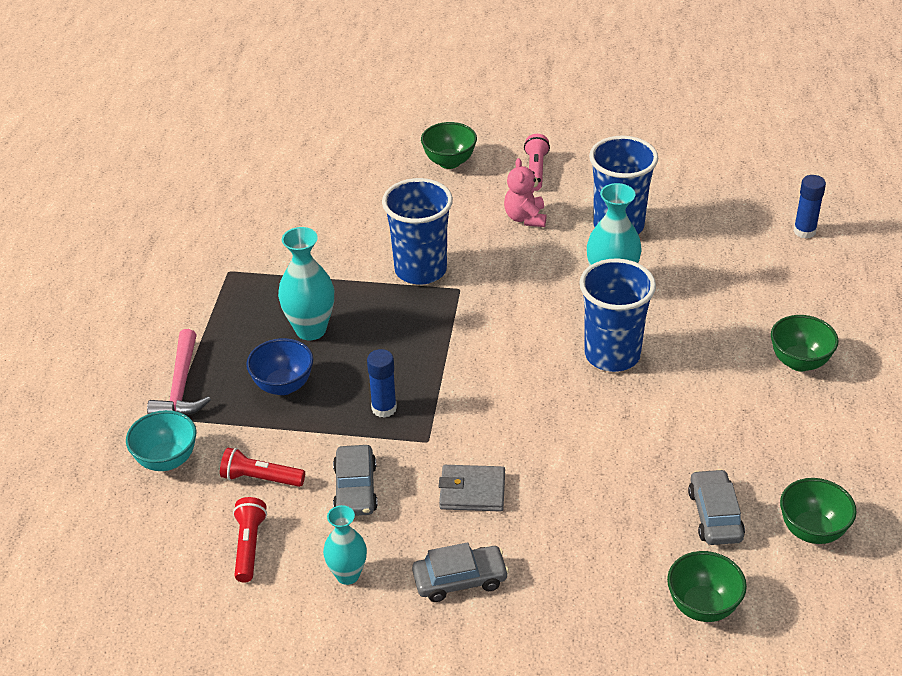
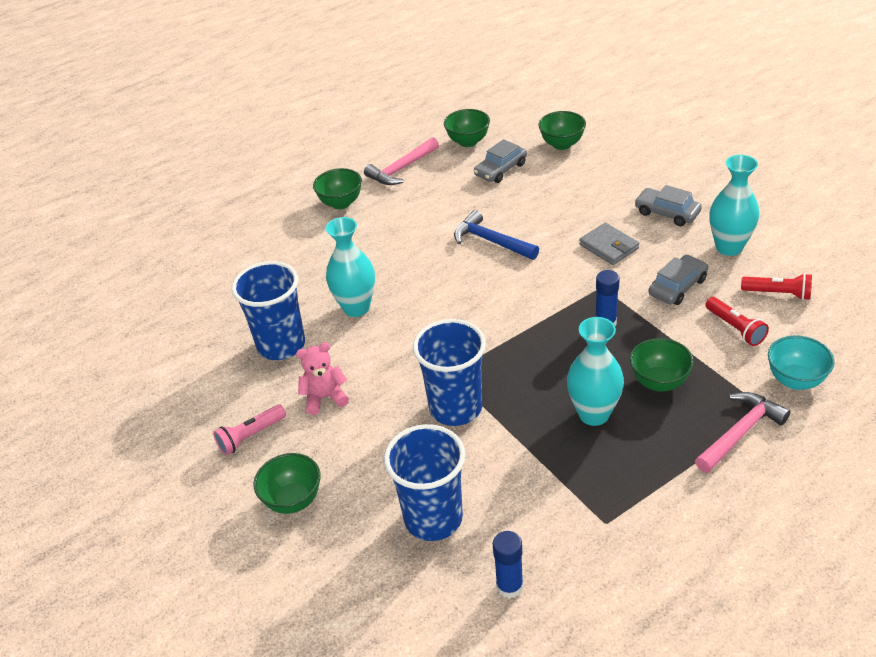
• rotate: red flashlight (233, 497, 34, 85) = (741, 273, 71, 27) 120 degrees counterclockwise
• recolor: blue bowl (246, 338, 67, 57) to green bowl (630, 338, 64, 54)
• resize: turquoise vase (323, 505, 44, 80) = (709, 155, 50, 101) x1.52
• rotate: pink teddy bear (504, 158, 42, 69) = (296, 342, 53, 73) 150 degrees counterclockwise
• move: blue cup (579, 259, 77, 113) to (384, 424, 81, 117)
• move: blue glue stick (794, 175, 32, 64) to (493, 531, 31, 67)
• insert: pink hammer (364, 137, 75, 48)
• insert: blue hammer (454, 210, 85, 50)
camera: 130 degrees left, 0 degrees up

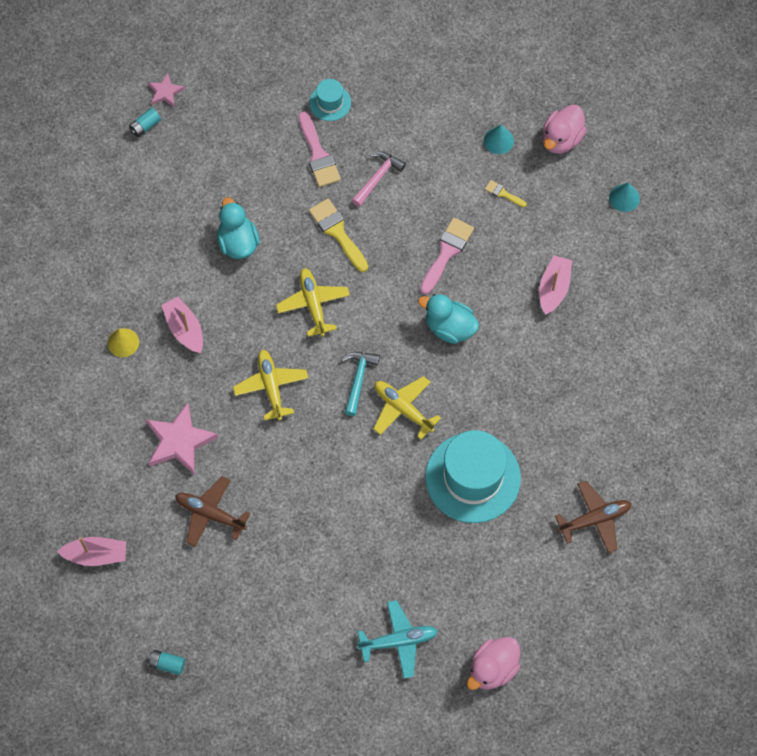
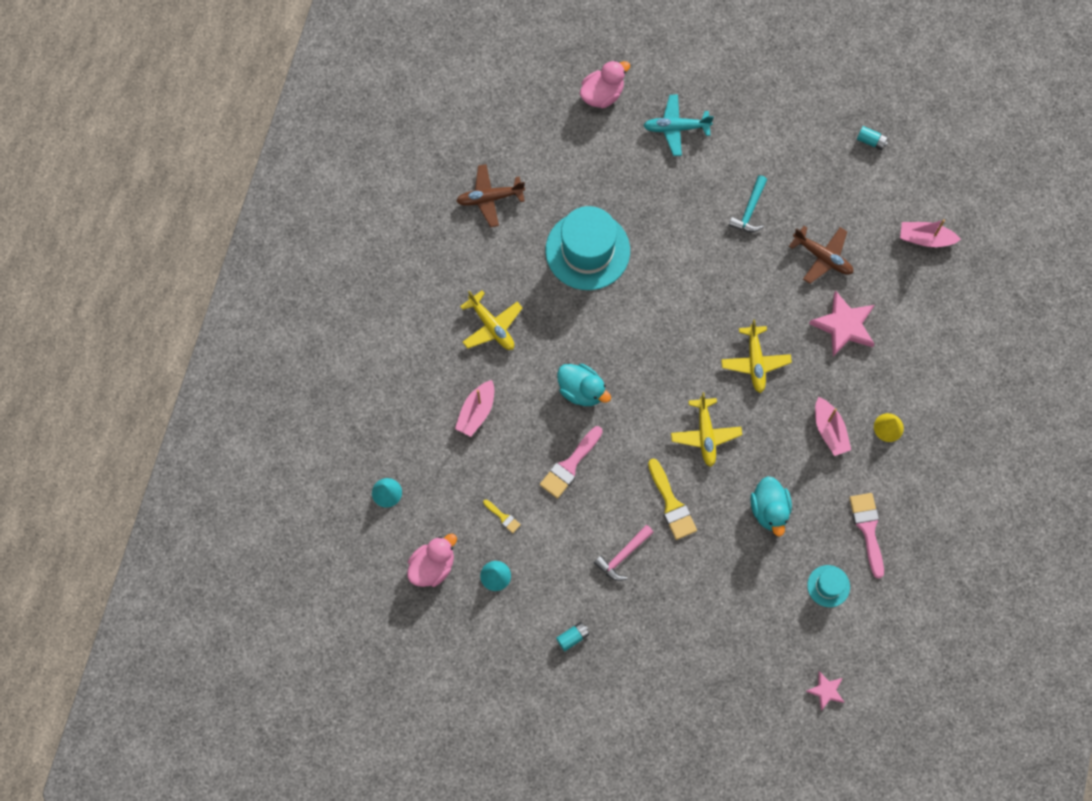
• move: turquoise battery (129, 108, 32, 29) to (556, 622, 33, 29)
• move: pink brush (299, 112, 42, 75) to (849, 493, 35, 85)
• move: turquoise hat (309, 79, 42, 42) to (807, 565, 43, 42)
• move: turquoise hammer (341, 352, 39, 64) to (728, 175, 39, 57)
• move: yellow plane (374, 376, 67, 63) to (460, 291, 62, 59)
camera: 170 degrees left, 5 degrees up

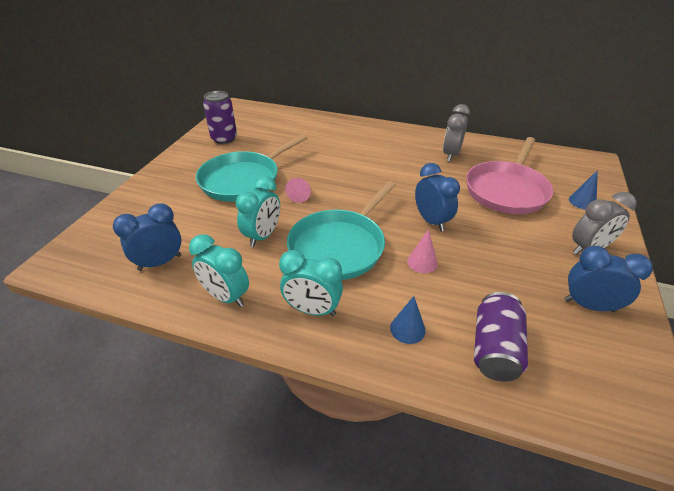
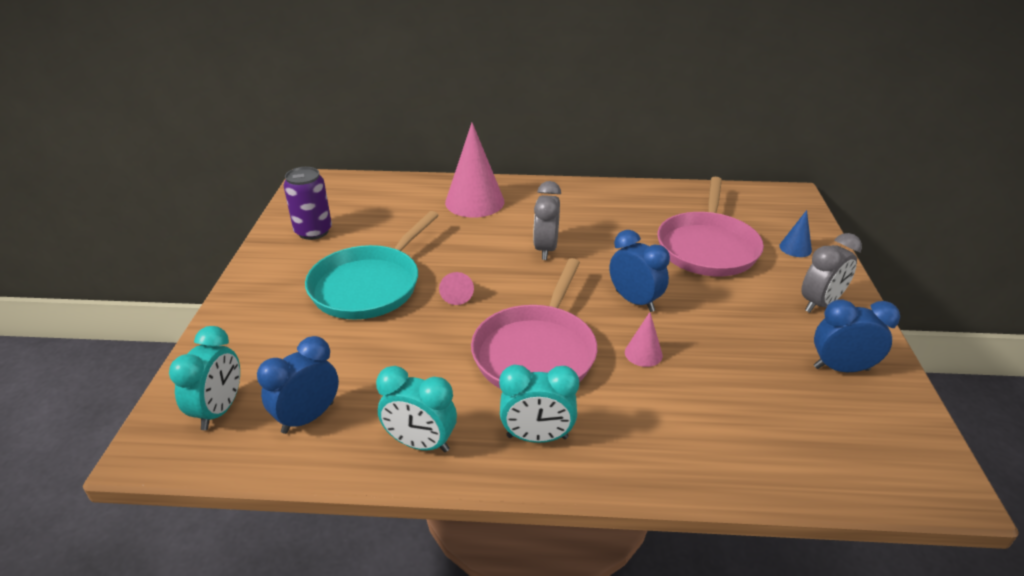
• move: turquoise clock (236, 176, 44, 71) to (169, 326, 71, 104)
• recolor: turquoise pan (287, 181, 109, 99) to pink pan (471, 258, 126, 131)
• delete: blue cone (390, 296, 36, 48)
• move: grey clock (443, 104, 27, 58) to (533, 181, 28, 79)
• delete: purple can (474, 292, 54, 90)
• insert: pink cone (445, 123, 59, 95)
camera: 15 degrees left, 5 degrees down

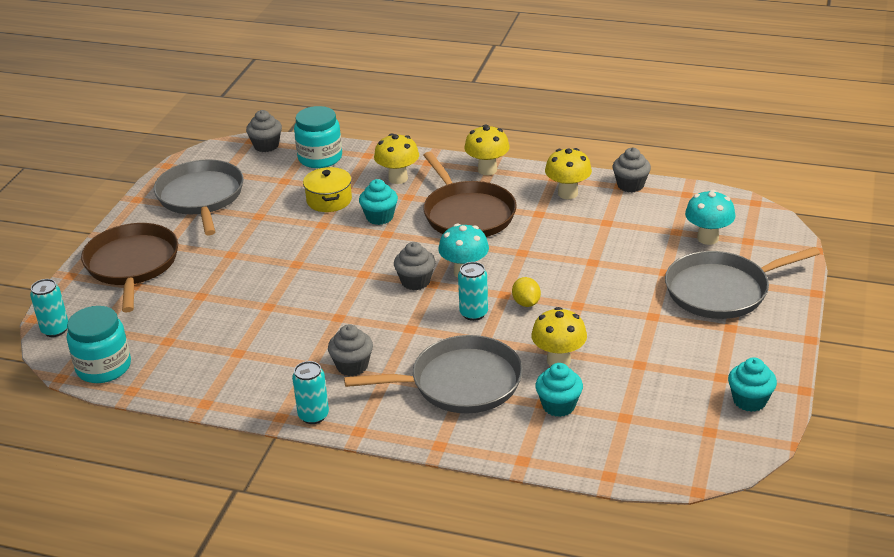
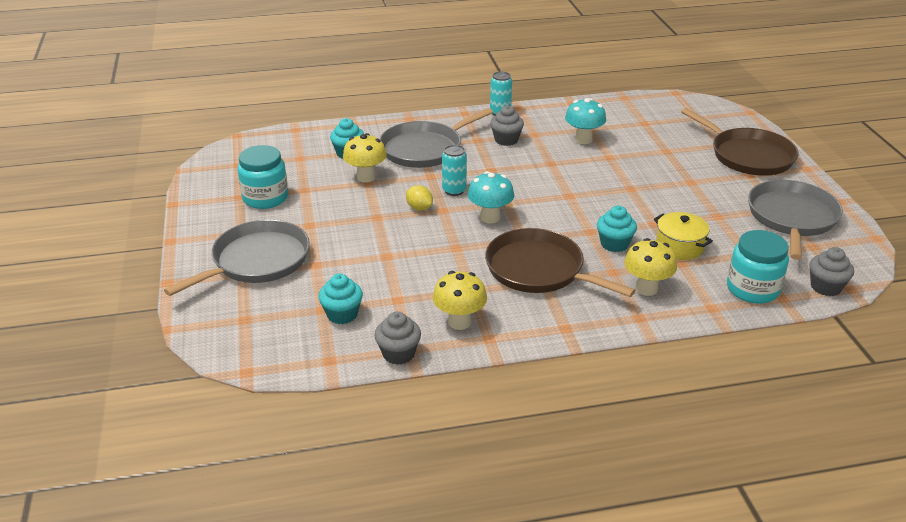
• delete: turquoise can (30, 279, 38, 58)
• move: turquoise jar (67, 306, 64, 77) to (237, 145, 51, 64)
• rotate: grey pan (154, 159, 90, 76) = (748, 180, 95, 80) 120 degrees counterclockwise
• delete: grey cupcake (394, 242, 41, 48)
• delete: yellow mushroom (464, 124, 46, 51)
• move: turquoise mushroom (685, 190, 50, 55) to (565, 98, 41, 46)
• move: turquoise cupcake (728, 357, 49, 55) to (318, 273, 45, 51)
camera: 150 degrees right, 0 degrees up

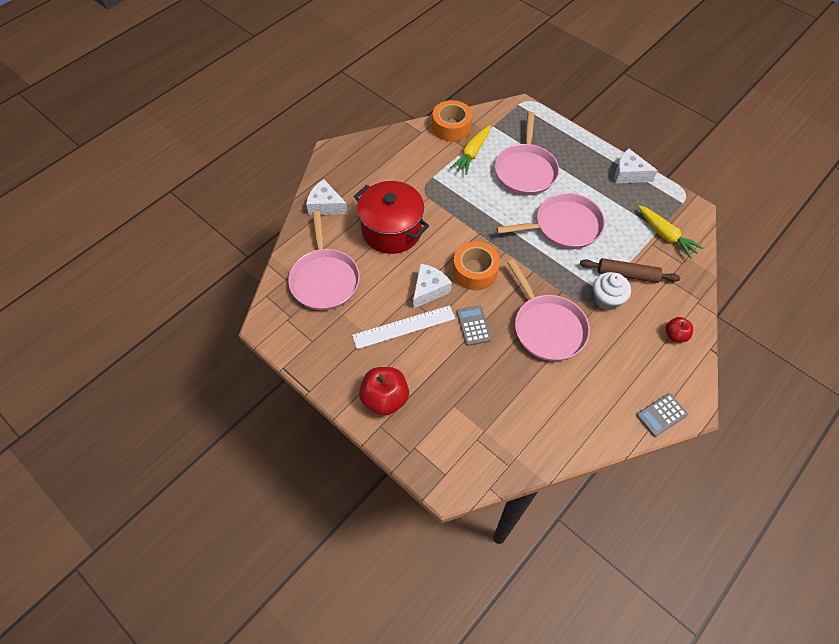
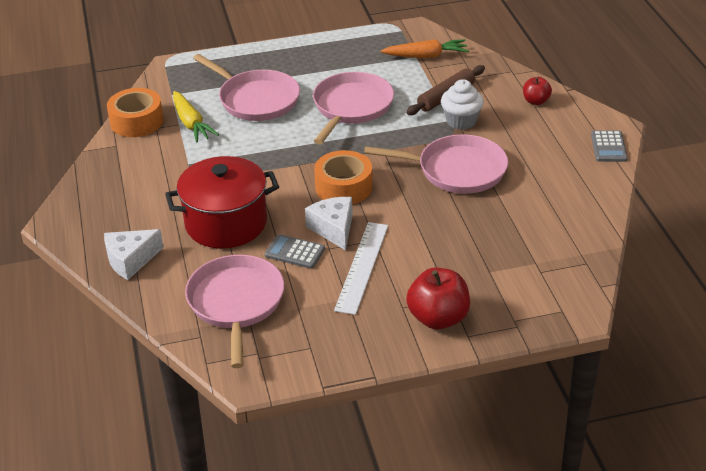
• rotate: pink pan (288, 211, 72, 99) = (185, 255, 99, 113) 120 degrees counterclockwise
• move: grey calculator (457, 305, 35, 41) to (265, 234, 60, 35)
• delete: white cheese (615, 149, 43, 34)
• recolor: yellow carrot (638, 205, 66, 54) to orange carrot (381, 39, 88, 19)
camera: 55 degrees left, 20 degrees down

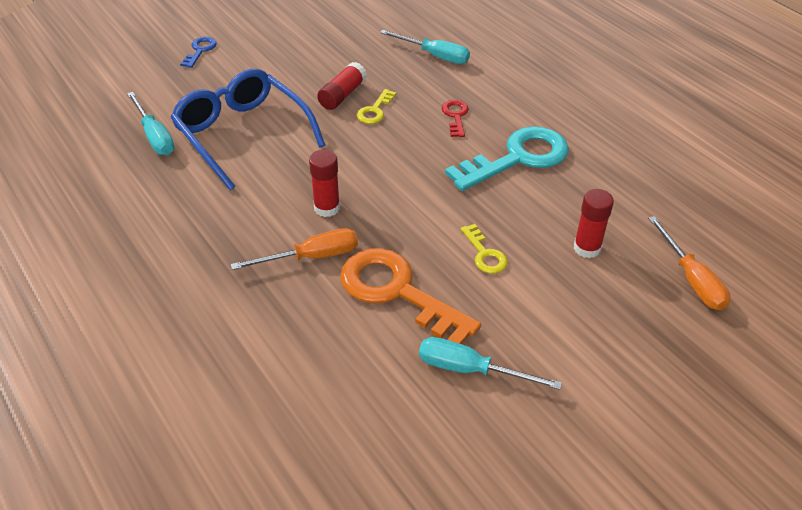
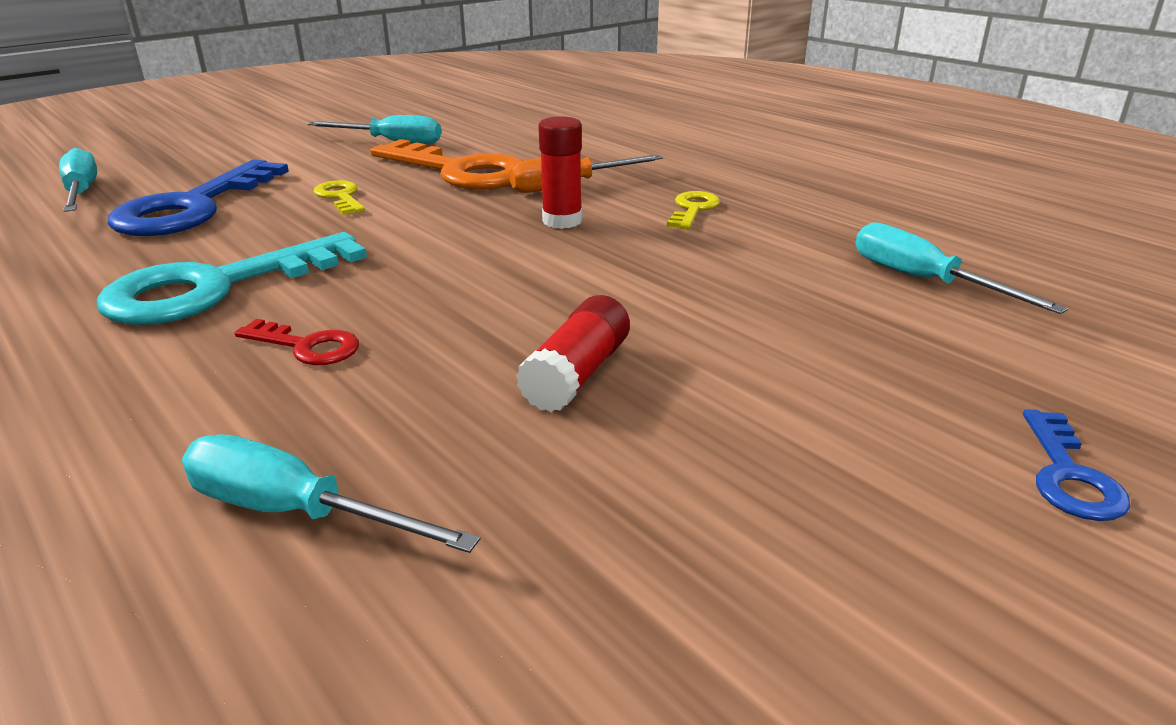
• delete: blue glasses (170, 69, 155, 121)
• move: yellow key (357, 89, 39, 35) to (667, 191, 53, 39)
• rotate: red key (442, 100, 27, 37) = (234, 319, 125, 46) 60 degrees counterclockwise
• replace: red glue stick (573, 189, 41, 69) to blue key (108, 159, 181, 77)
• recolor: orange screwdriver (648, 216, 83, 94) to turquoise screwdriver (59, 148, 38, 64)
camera: 175 degrees right, 15 degrees down

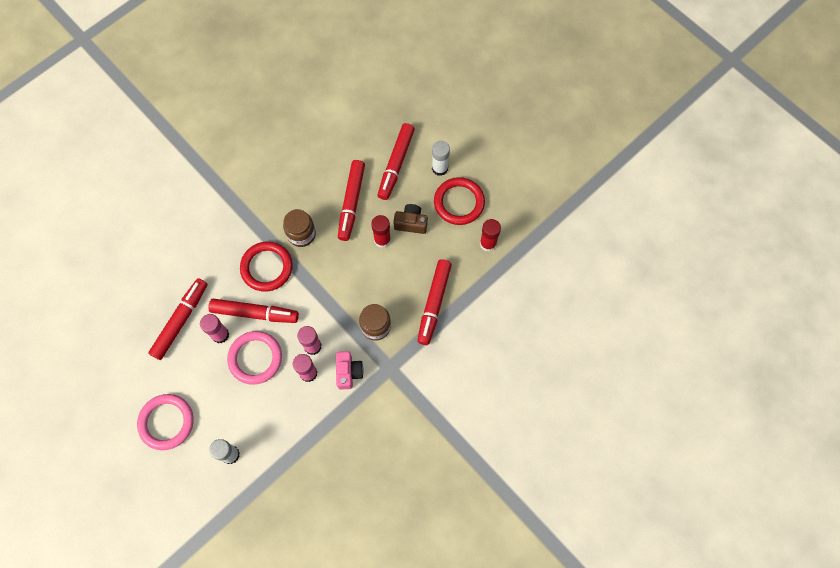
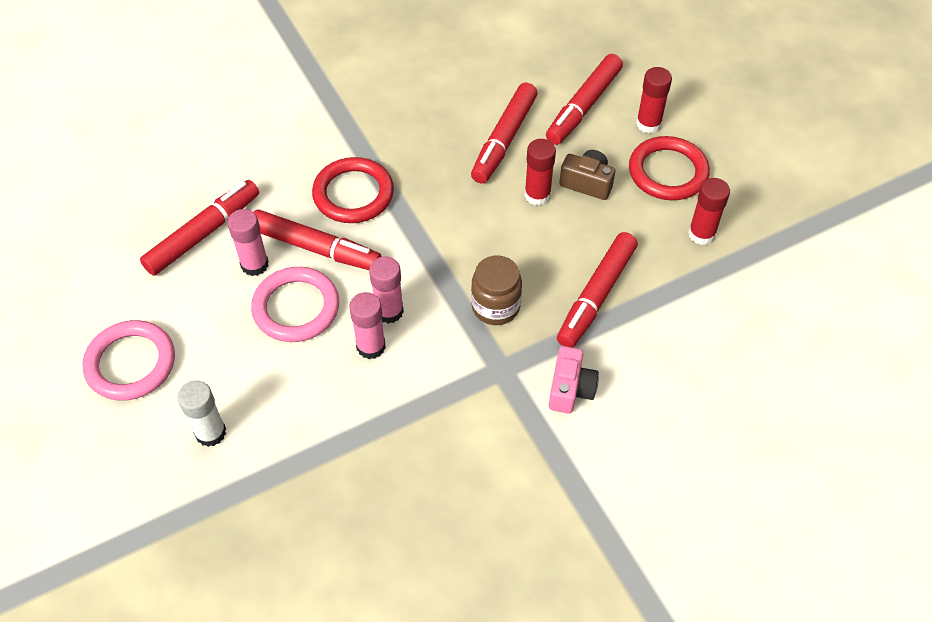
• delete: brown jar (283, 209, 33, 38)
• move: pink camera (336, 351, 28, 39) to (549, 346, 50, 67)
• recolor: white glue stick (432, 141, 18, 35) to red glue stick (636, 67, 36, 66)
camera: 15 degrees right, 15 degrees down

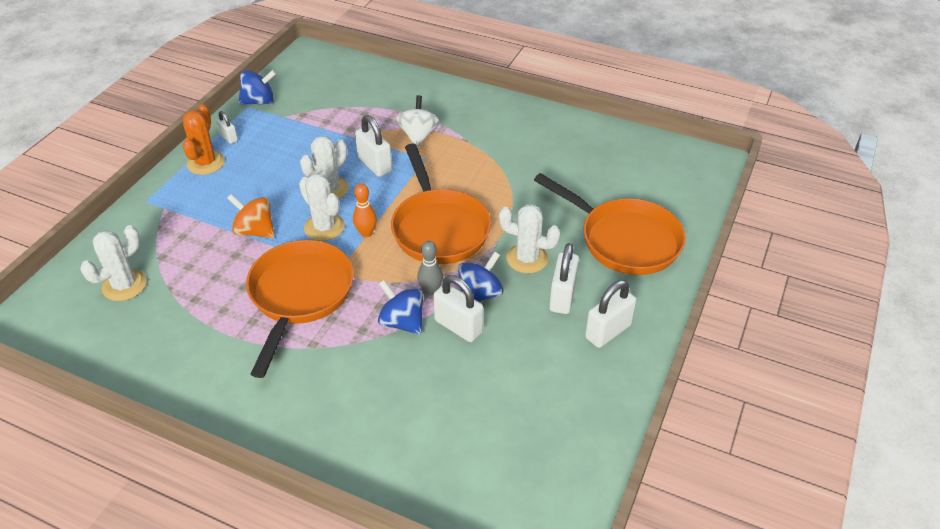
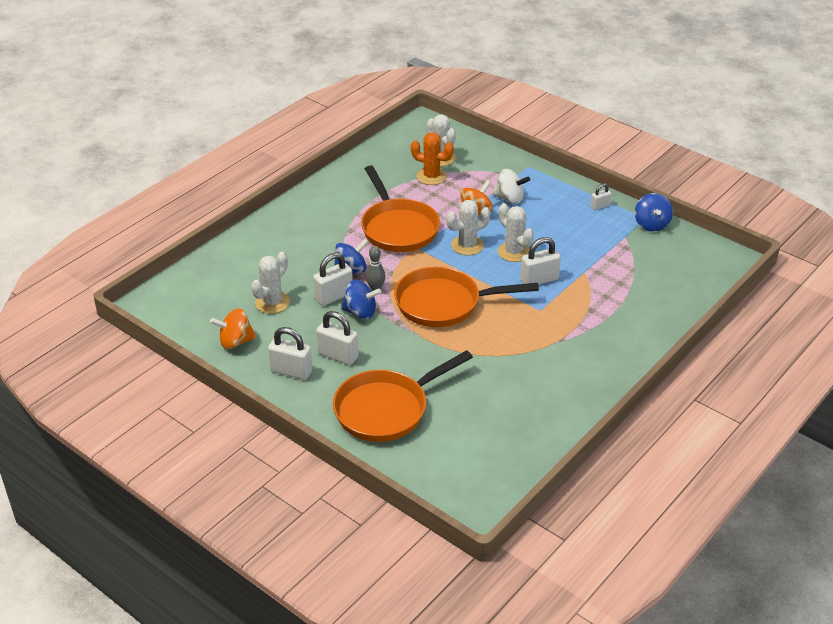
• move: orange cactus (183, 104, 42, 71) to (411, 132, 43, 53)
• rotate: orange pan (246, 240, 108, 138) = (361, 165, 79, 87) 45 degrees clockwise
• delete: orange bowling pin (353, 184, 24, 53)
• move: white spinning top (396, 95, 44, 52) to (492, 169, 38, 35)
• rotate: blue spinning top (458, 252, 45, 50) = (341, 280, 40, 39) 45 degrees counterclockwise
• move: white cactus (499, 204, 62, 69) to (251, 252, 39, 62)
• rotate: white padlock (585, 280, 51, 68) = (268, 327, 44, 53) 45 degrees counterclockwise
• insert: orange spinning top (210, 308, 47, 41)
camera: 105 degrees right, 5 degrees down

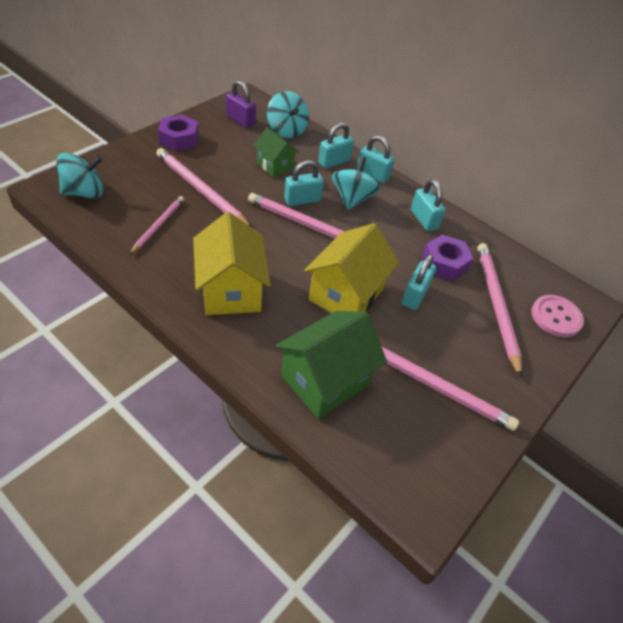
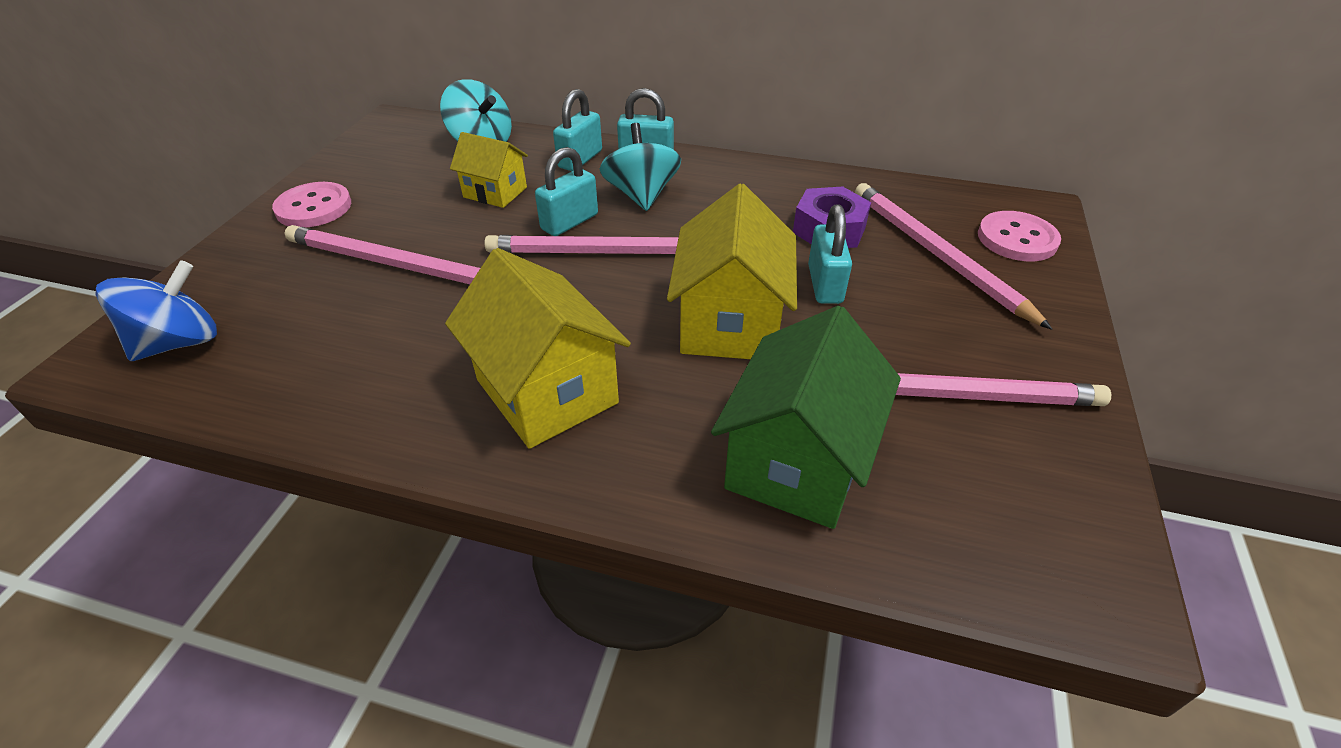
• recolor: turquoise spinning top (56, 153, 47, 46) to blue spinning top (96, 260, 121, 101)
• delete: pink pencil (130, 196, 54, 58)
• replace: purple nut (158, 114, 41, 38) to pink button (272, 182, 79, 46)
• delete: purple padlock (226, 80, 30, 48)
• recolor: green house (253, 127, 46, 50) to yellow house (450, 132, 78, 76)
• delete: turquoise padlock (411, 179, 35, 52)
camera: 20 degrees left, 5 degrees down

